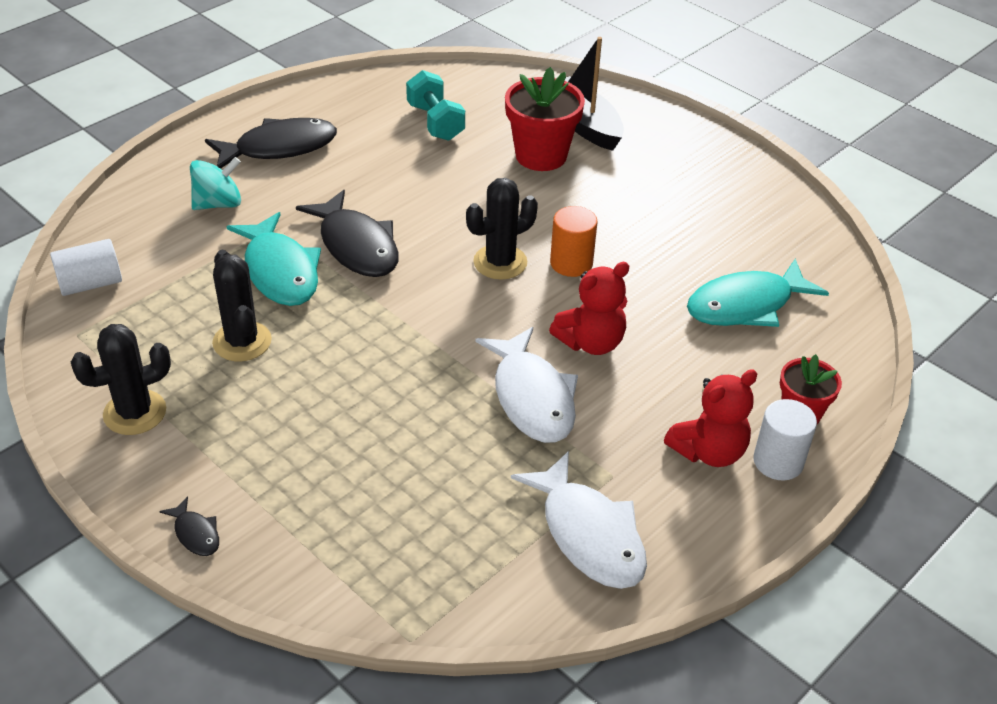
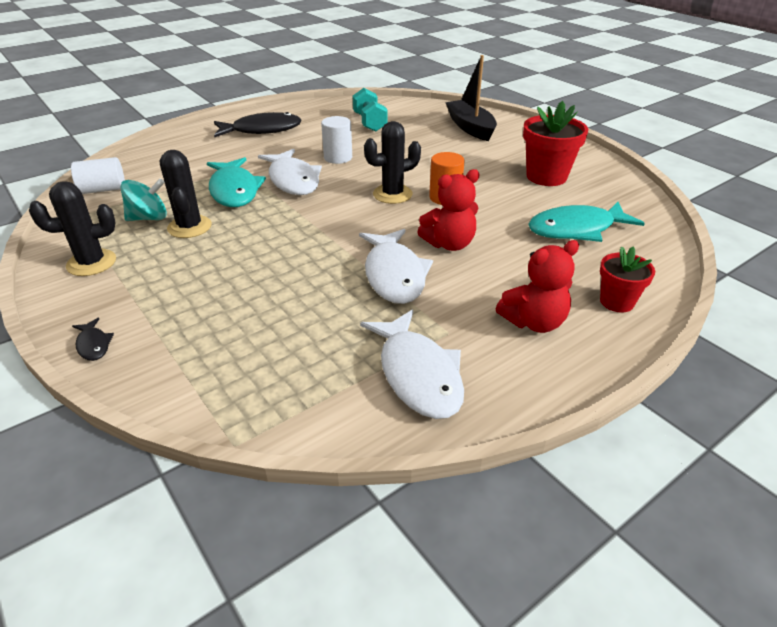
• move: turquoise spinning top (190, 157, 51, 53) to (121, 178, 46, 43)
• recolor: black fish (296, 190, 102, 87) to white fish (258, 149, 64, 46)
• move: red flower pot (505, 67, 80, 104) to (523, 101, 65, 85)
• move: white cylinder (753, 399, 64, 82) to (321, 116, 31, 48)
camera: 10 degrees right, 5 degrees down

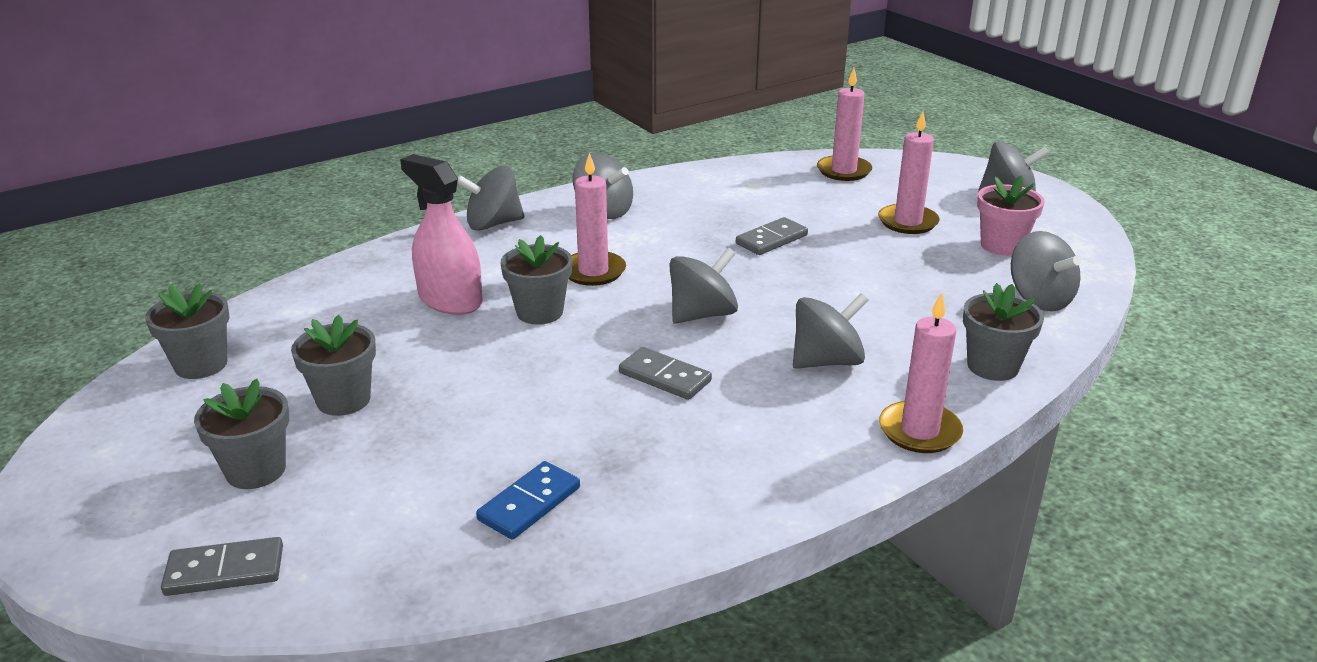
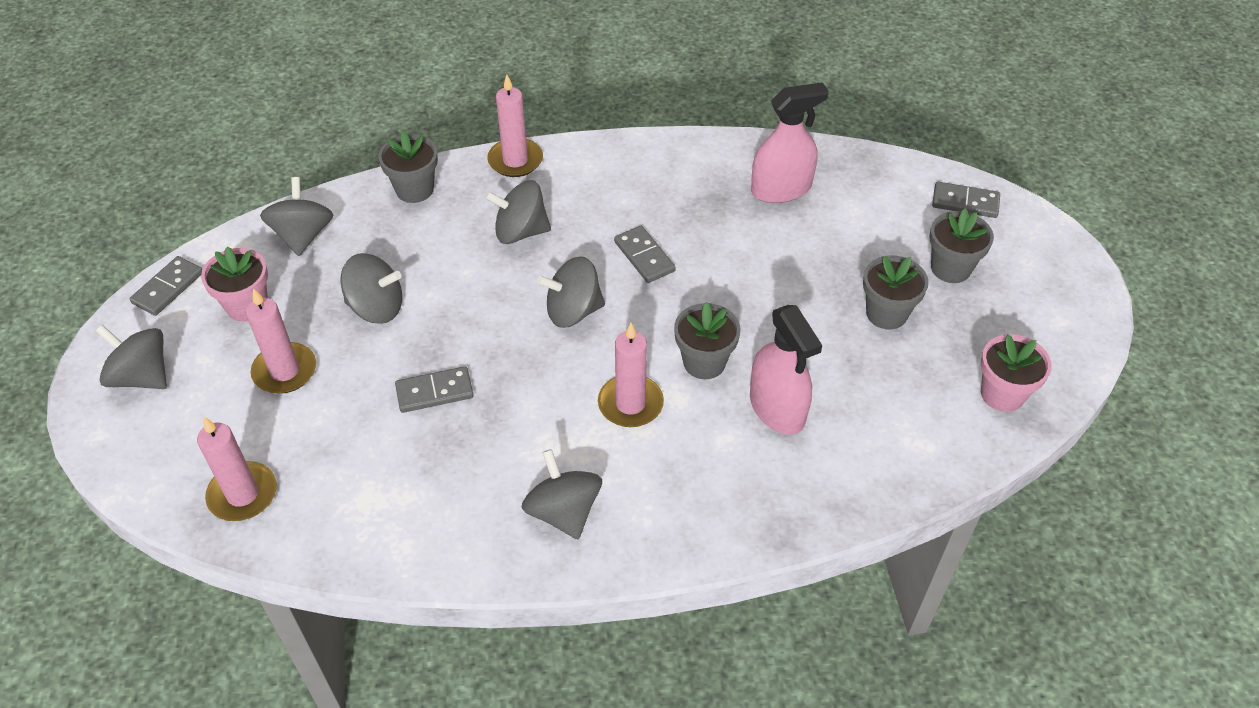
• recolor: grey flower pot (145, 283, 85, 96) to pink flower pot (981, 334, 71, 78)
• move: grey spinning top (457, 166, 67, 65) to (340, 253, 62, 71)
• replace: blue domino (476, 461, 104, 78) to pink spray bottle (751, 82, 78, 121)
• insert: grey domino (130, 256, 72, 60)
camera: 155 degrees left, 20 degrees up

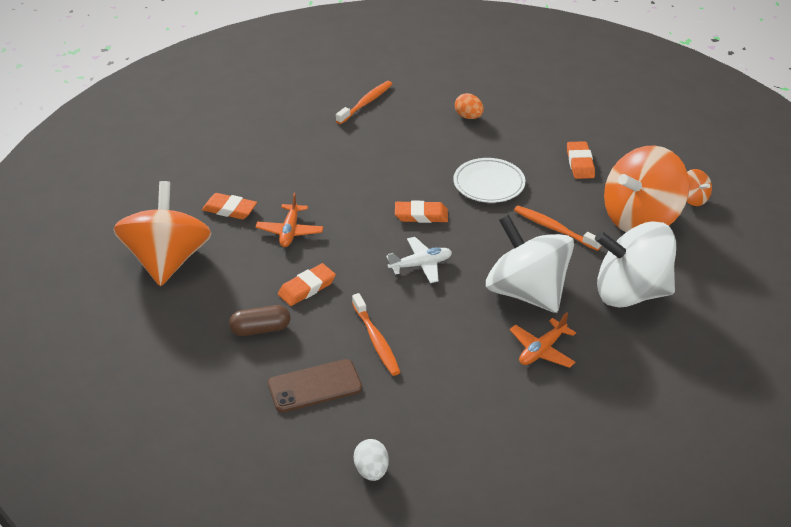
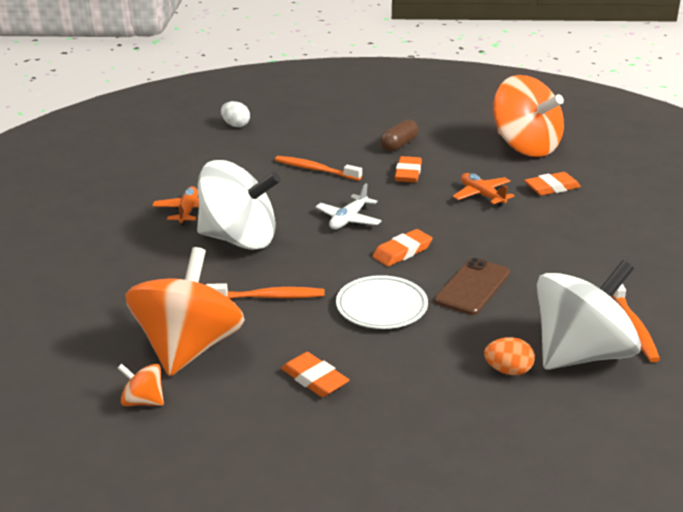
• move: brown phone (268, 359, 94, 53) to (434, 258, 76, 57)
• move: white spinning top (595, 221, 81, 87) to (537, 260, 104, 110)
camera: 140 degrees right, 10 degrees down

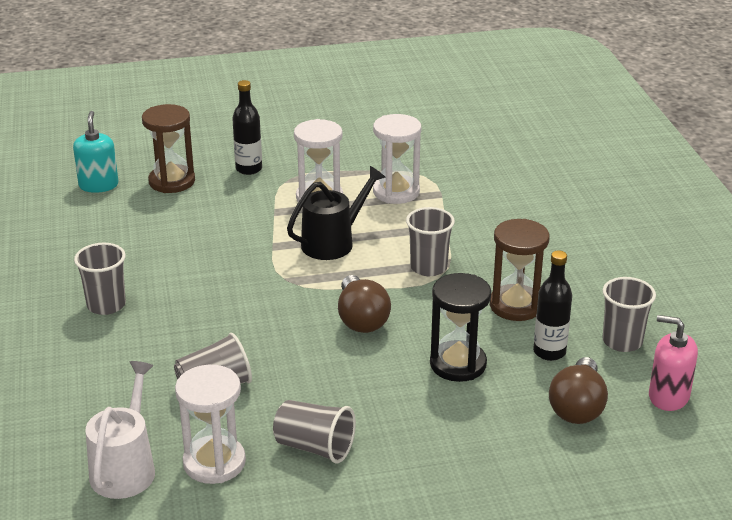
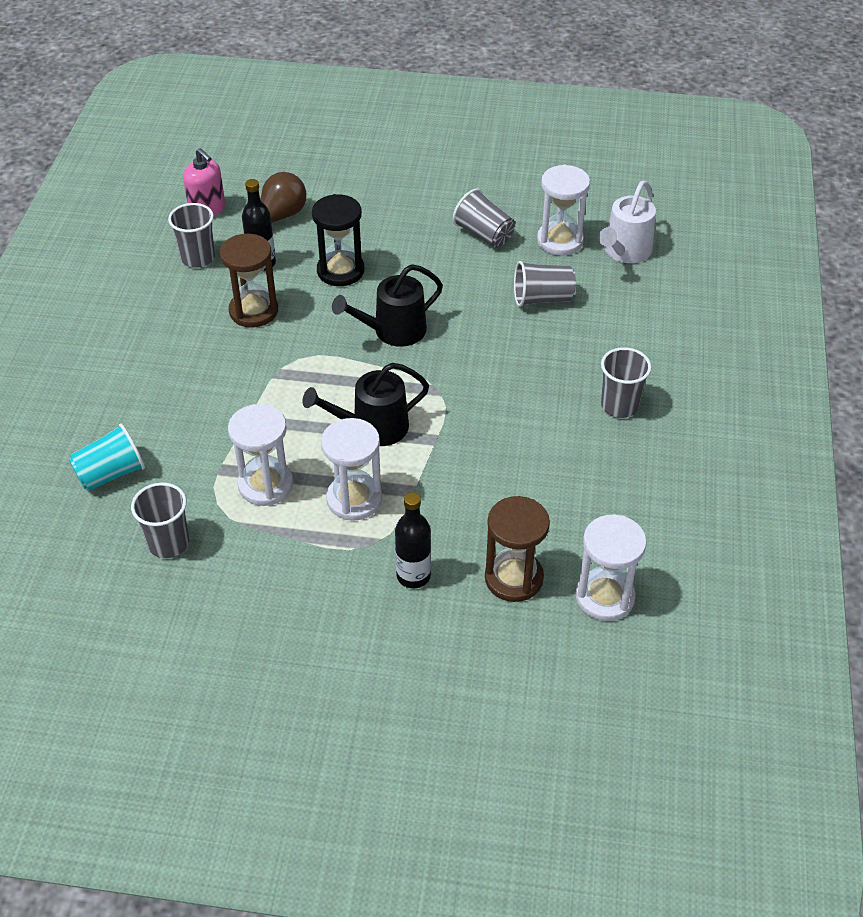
• replace: turquoise soap dispenser (73, 111, 46, 82) to white hourglass (575, 515, 72, 106)
• replace: brown light bulb (338, 275, 53, 58) to black watering can (332, 264, 111, 83)
• move: grey cup (406, 207, 49, 69) to (131, 482, 58, 76)
• insert: turquoise cup (69, 423, 76, 68)
camera: 160 degrees left, 15 degrees up

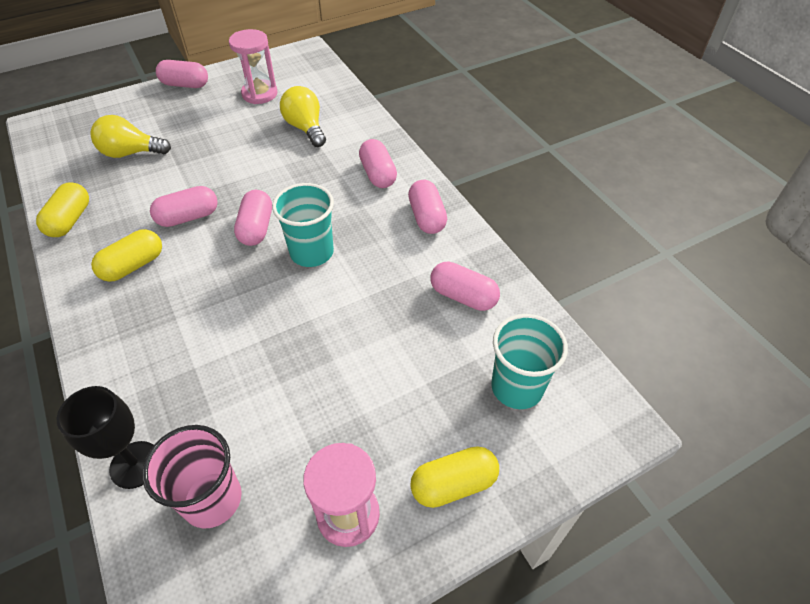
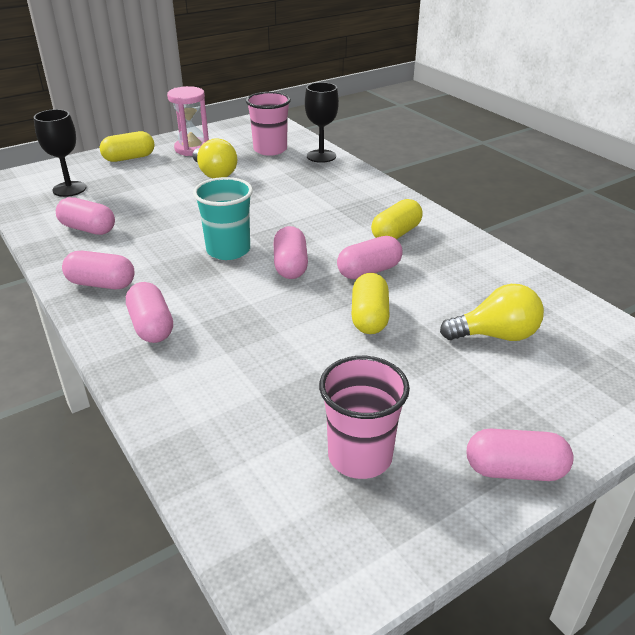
• move: yellow capsule (36, 182, 53, 55) to (351, 273, 39, 61)
• replace: pink hourglass (229, 29, 48, 75) to pink cup (319, 356, 91, 123)
• move: yellow light bulb (280, 86, 46, 61) to (192, 138, 45, 41)
• rotate: pink capsule (408, 180, 39, 54) = (62, 251, 72, 38) 60 degrees counterclockwise
• replace: turquoise cup (491, 314, 77, 95) to black goblet (34, 109, 52, 88)
camera: 175 degrees right, 15 degrees down

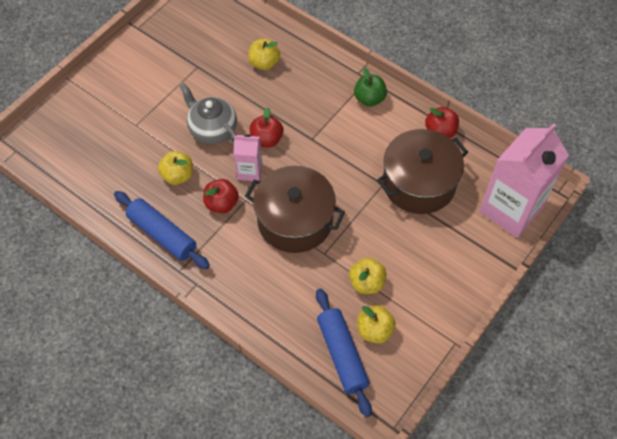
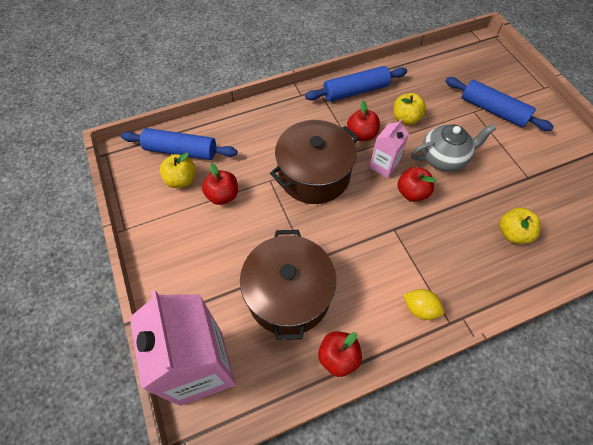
• recolor: yellow apple (349, 258, 37, 36) to red apple (202, 163, 36, 42)
• replace: green apple (354, 68, 33, 39) to yellow lemon (403, 289, 41, 31)
• insert: blue rolling pin (445, 77, 109, 54)
camera: 120 degrees right, 0 degrees up

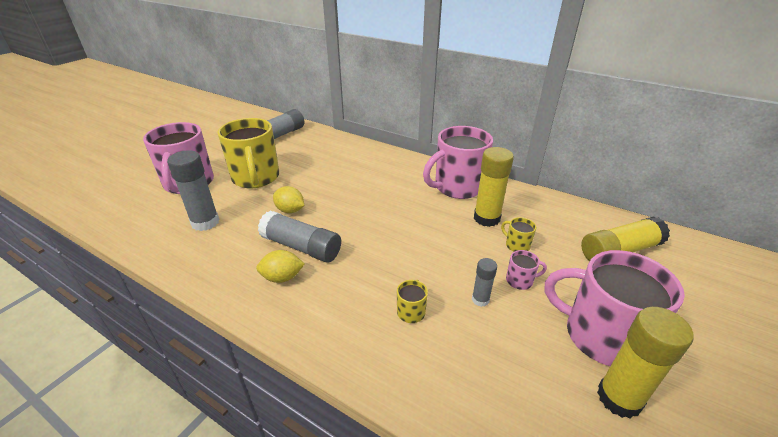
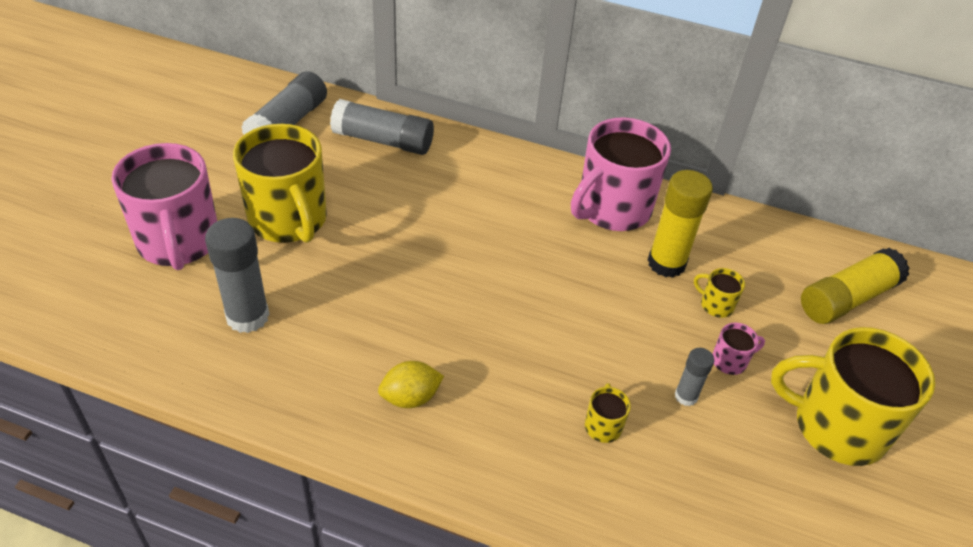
• move: grey glue stick (258, 211, 83, 52) to (330, 99, 104, 56)
• delete: yellow lemon (273, 186, 31, 27)
• recolor: pink mug (545, 250, 140, 116) to yellow mug (771, 327, 164, 139)
• delete: yellow glue stick (597, 307, 97, 112)
camera: 15 degrees left, 10 degrees up

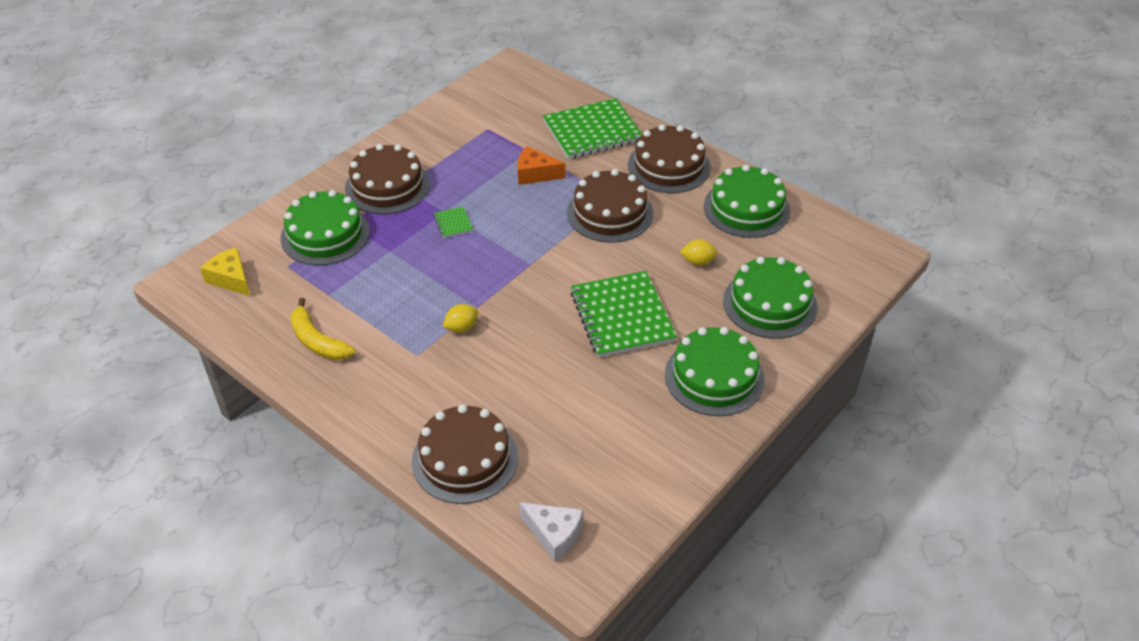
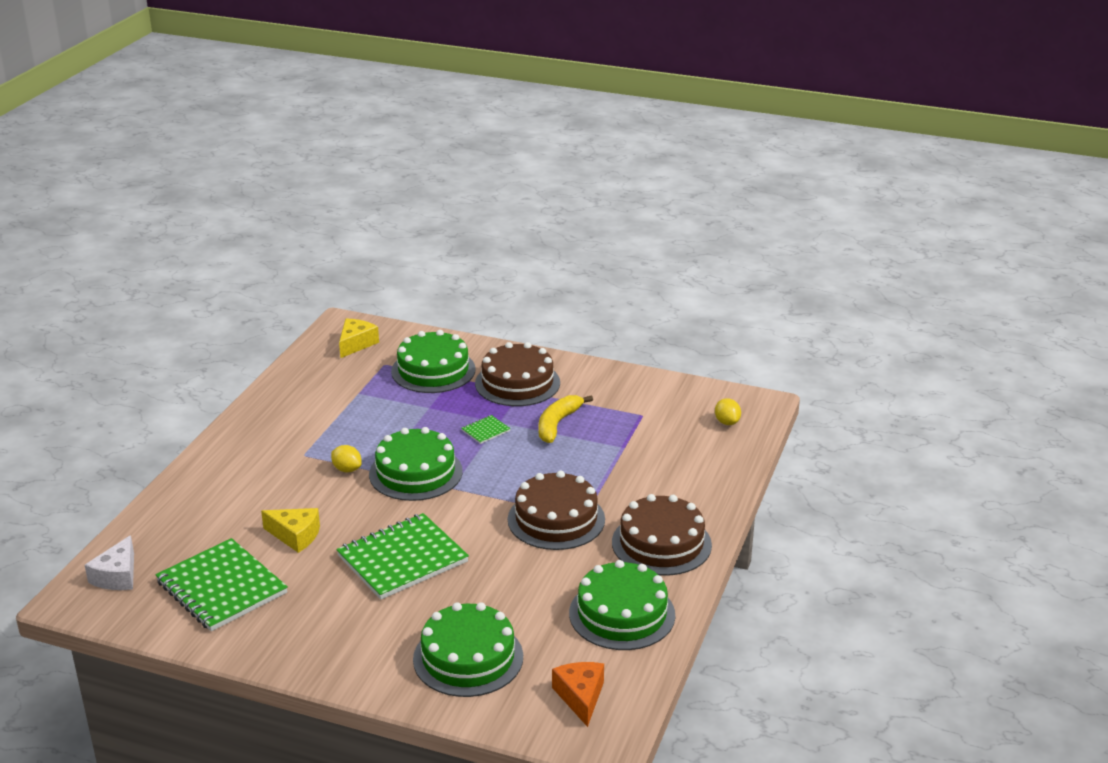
• move: yellow banana (290, 298, 65, 62) to (538, 395, 55, 48)
• delete: brown cake (412, 404, 106, 100)
• move: orange cheese (517, 146, 49, 39) to (552, 662, 52, 65)
• move: green notebook (543, 98, 99, 61) to (155, 538, 133, 93)
• move: green cake (665, 327, 100, 89) to (369, 427, 94, 74)
• move: yellow lemon (680, 239, 38, 27) to (715, 398, 26, 27)
• insert: yellow cheese (261, 508, 59, 45)
camera: 70 degrees right, 15 degrees down

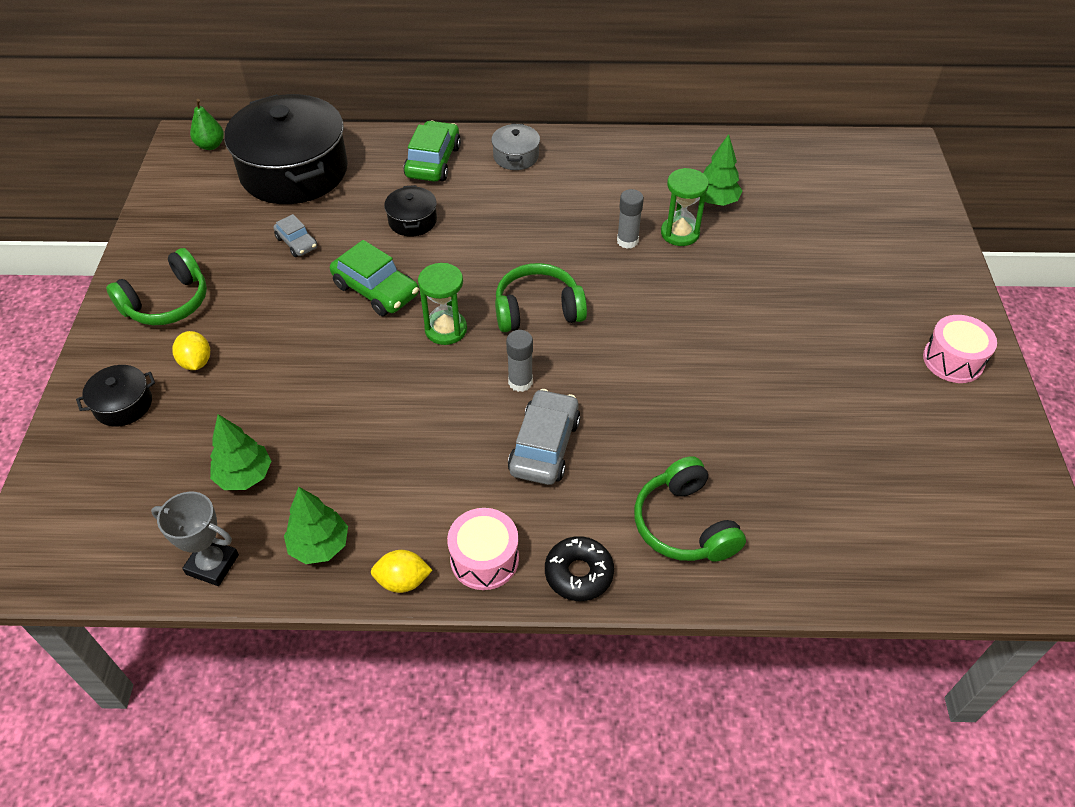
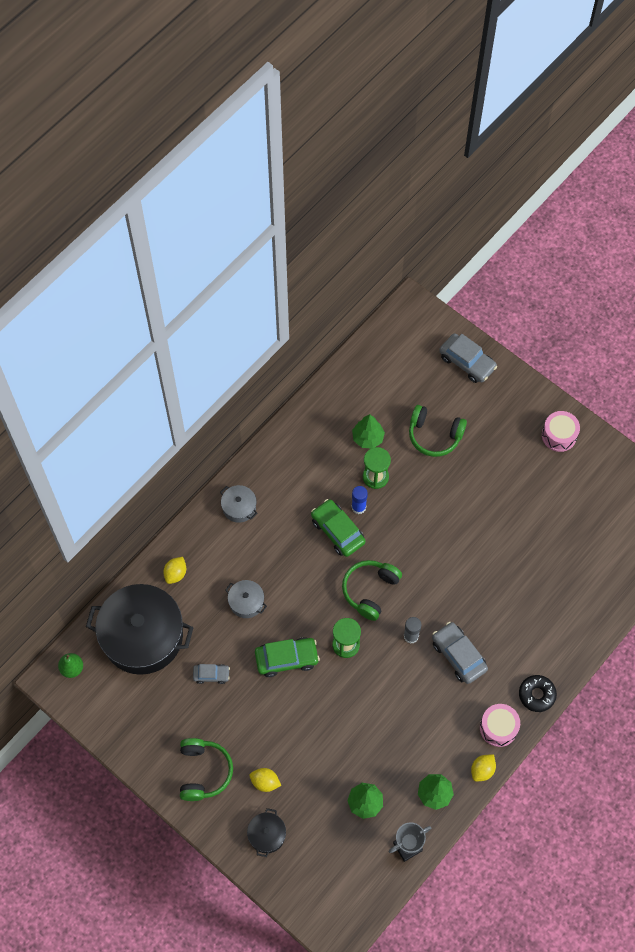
• recolor: black pot (384, 185, 53, 51) to grey pot (225, 580, 42, 38)
• move: green car (404, 121, 57, 61) to (311, 499, 55, 58)
• recolor: grey glue stick (617, 189, 27, 60) to blue glue stick (352, 486, 16, 28)
• move: green headphones (634, 456, 112, 106) to (409, 405, 58, 52)
• insert: yellow lemon (163, 557, 23, 27)
• insert: grey car (439, 333, 58, 50)
camera: 50 degrees left, 15 degrees up

